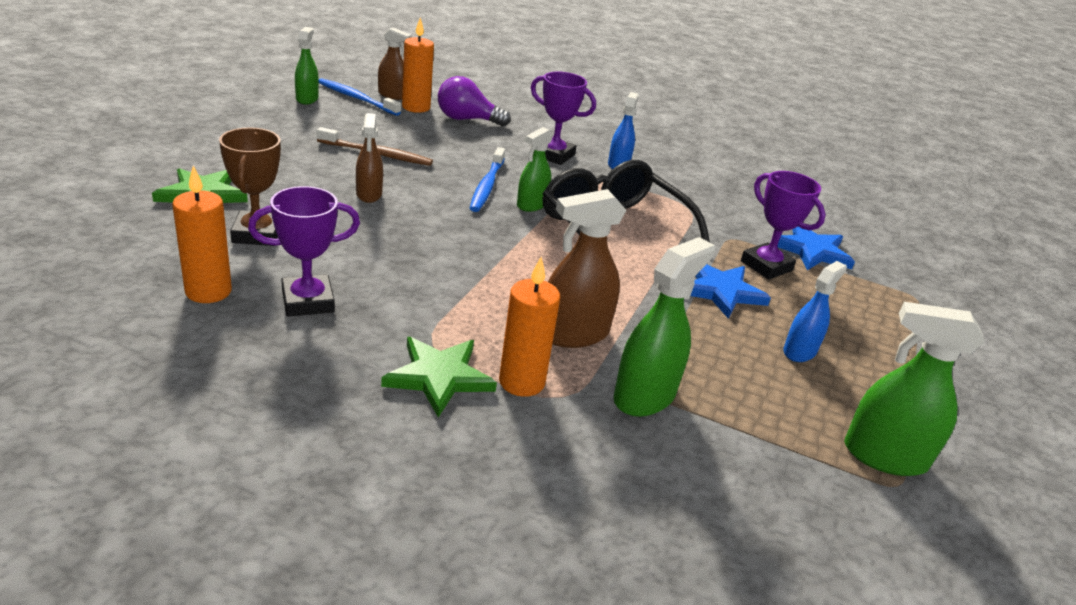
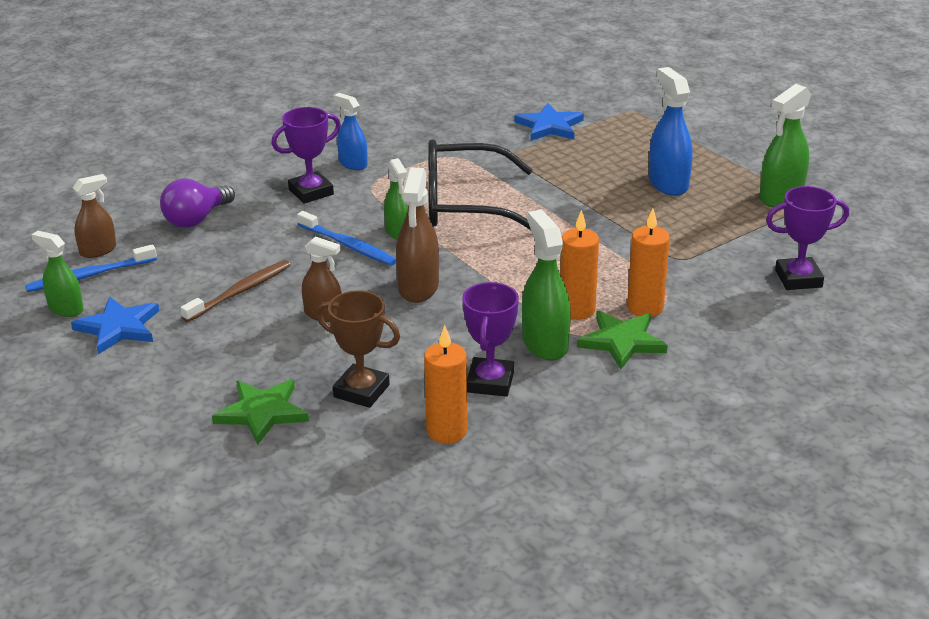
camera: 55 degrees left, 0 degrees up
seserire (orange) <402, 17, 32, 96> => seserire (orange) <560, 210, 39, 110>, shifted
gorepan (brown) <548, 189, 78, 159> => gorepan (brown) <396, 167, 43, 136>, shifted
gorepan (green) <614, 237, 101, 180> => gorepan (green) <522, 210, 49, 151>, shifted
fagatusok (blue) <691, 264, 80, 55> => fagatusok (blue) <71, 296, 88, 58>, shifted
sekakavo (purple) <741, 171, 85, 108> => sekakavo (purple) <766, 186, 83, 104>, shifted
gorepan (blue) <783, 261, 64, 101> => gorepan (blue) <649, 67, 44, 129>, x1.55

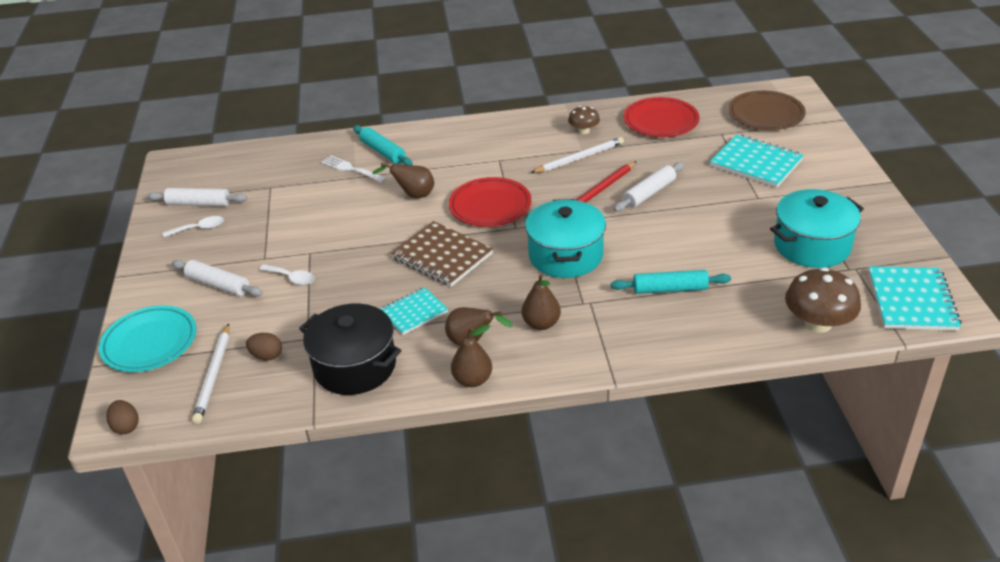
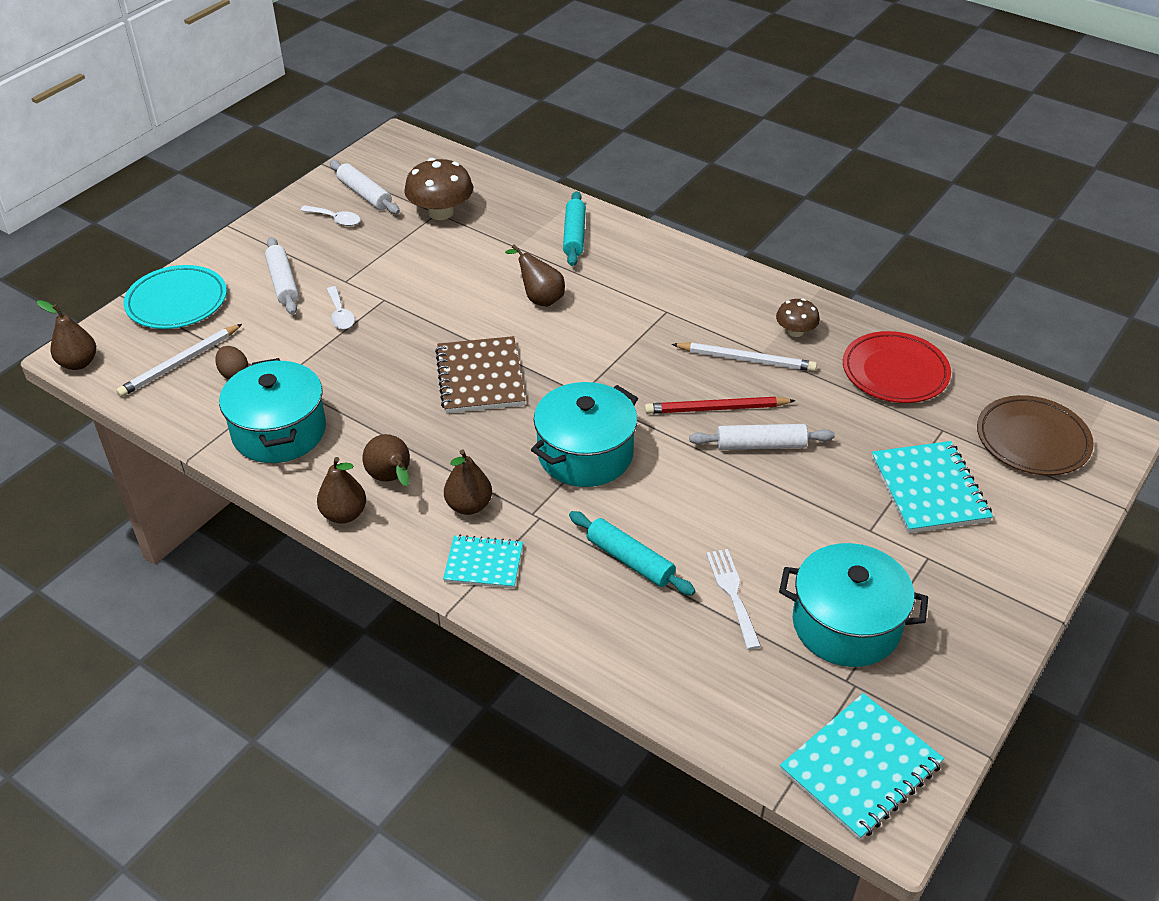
camera: 40 degrees right, 5 degrees up
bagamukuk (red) <449, 177, 82, 50> => nothing
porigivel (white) <321, 155, 66, 28> => porigivel (white) <706, 549, 55, 101>, shifted
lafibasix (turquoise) <381, 287, 67, 48> => lafibasix (turquoise) <443, 535, 80, 54>, shifted
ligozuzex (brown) <785, 267, 76, 66> => ligozuzex (brown) <404, 158, 69, 62>, shifted
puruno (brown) <106, 400, 33, 34> => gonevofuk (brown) <37, 300, 59, 70>
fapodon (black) <299, 304, 103, 91> => fapodon (turquoise) <219, 358, 107, 105>

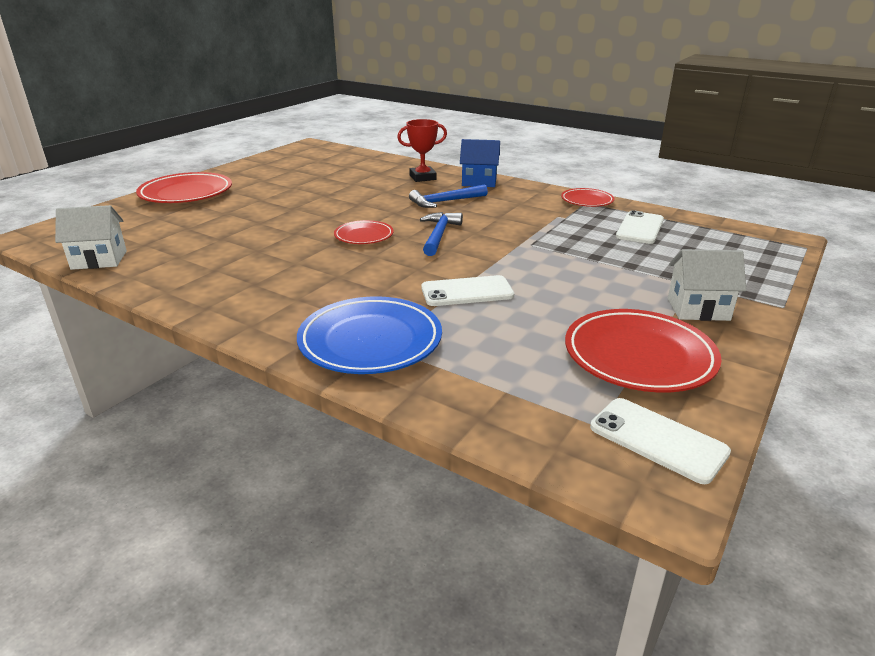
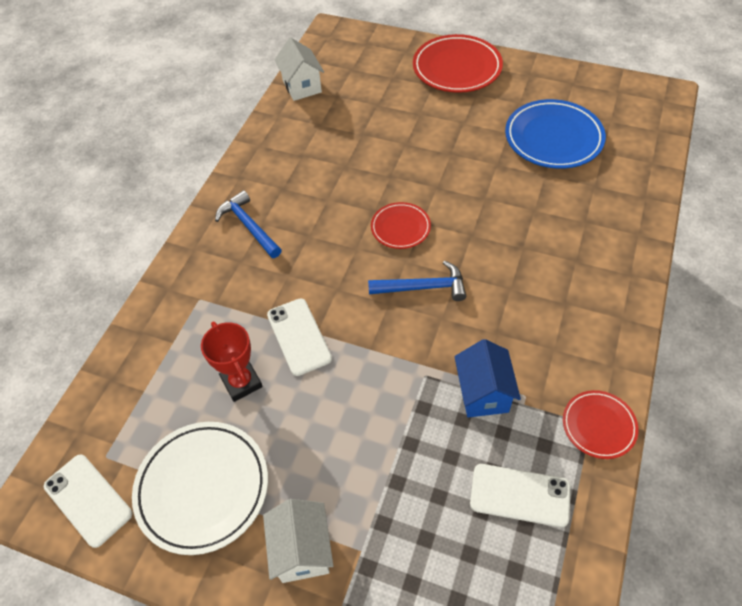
camera: 80 degrees right, 25 degrees up
bagamukuk (blue) <297, 296, 145, 78> => bagamukuk (blue) <505, 99, 101, 70>, shifted
sekakavo (red) <397, 119, 50, 63> => sekakavo (red) <201, 322, 62, 80>, shifted
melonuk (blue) <409, 184, 79, 24> => melonuk (blue) <215, 190, 67, 68>, shifted
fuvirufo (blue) <460, 139, 40, 48> => fuvirufo (blue) <454, 339, 67, 79>, shifted
bagamukuk (red) <565, 309, 157, 84> => bagamukuk (white) <132, 422, 136, 133>
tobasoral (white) <590, 398, 141, 86> => tobasoral (white) <44, 454, 88, 94>, 75 degrees counterclockwise

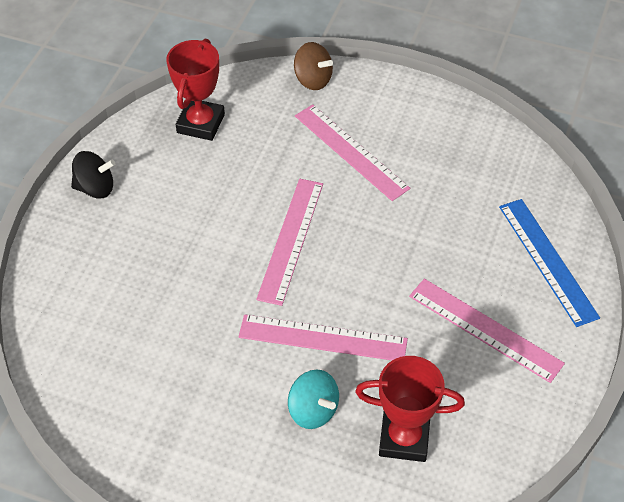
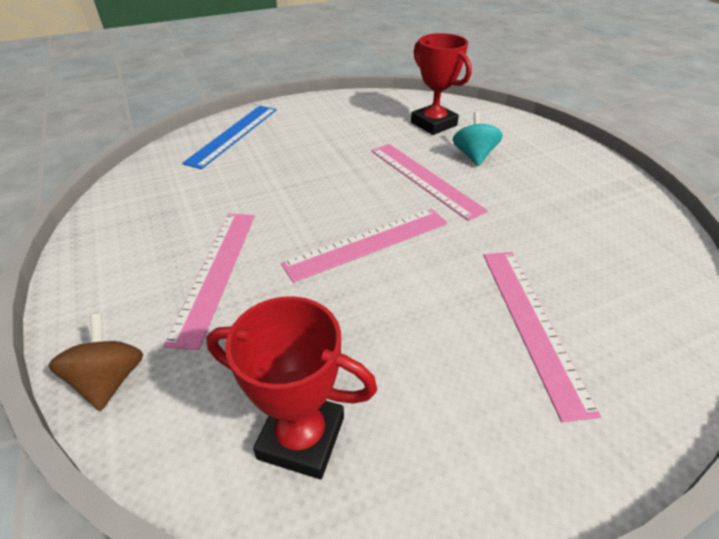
camera: 135 degrees left, 10 degrees down
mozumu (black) <71, 151, 44, 47> => nothing
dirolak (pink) <409, 279, 156, 104> => dirolak (pink) <483, 252, 118, 170>, shifted
sekakavo (red) <166, 39, 59, 102> => sekakavo (red) <206, 296, 171, 183>, 45 degrees clockwise

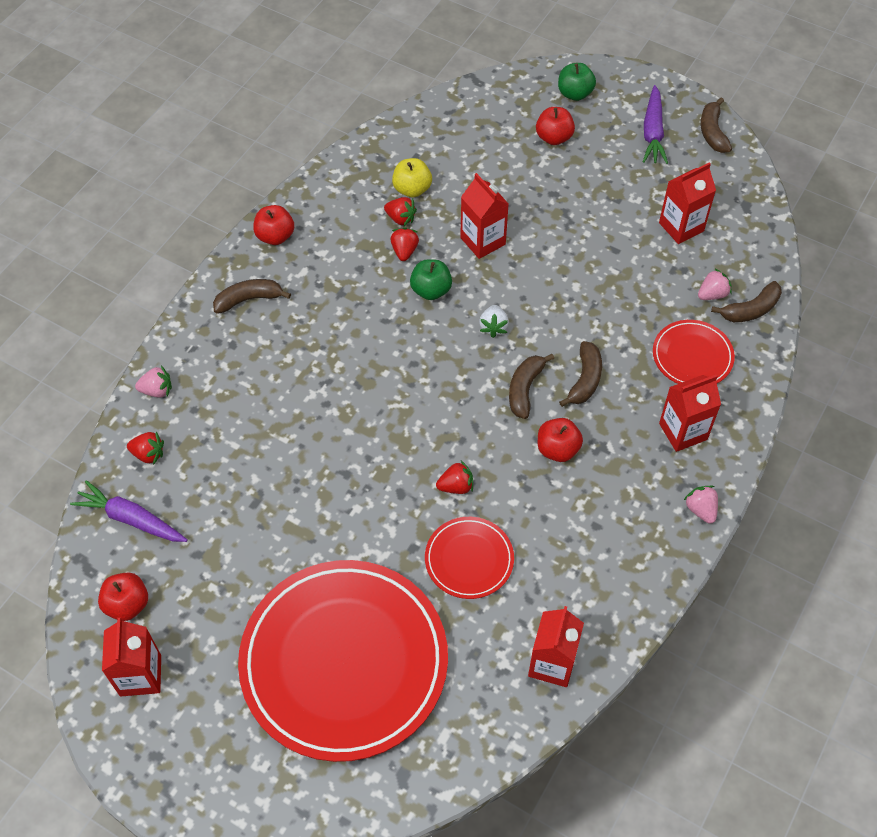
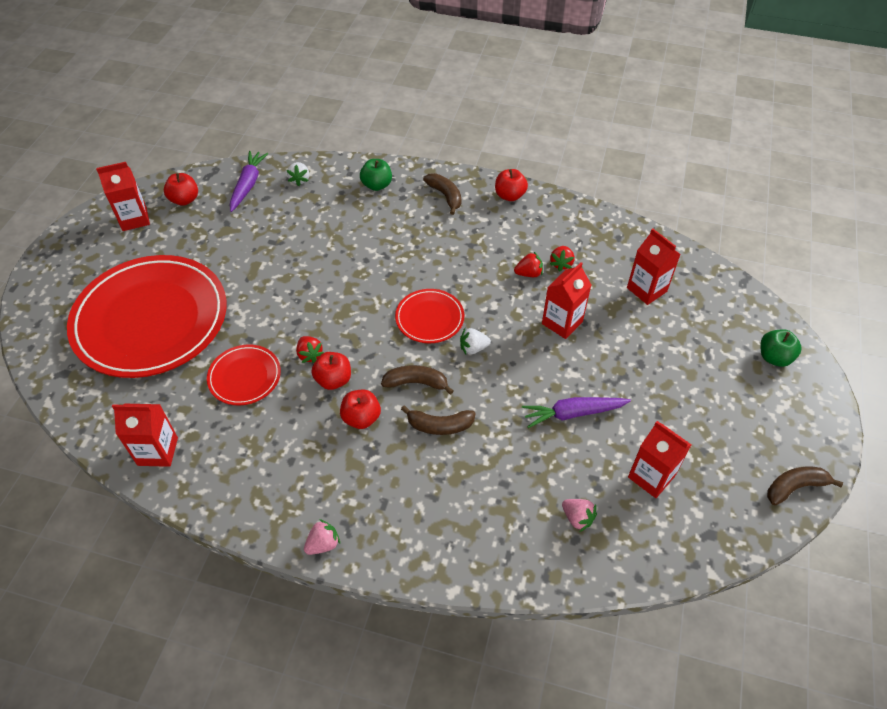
camera: 75 degrees right, 5 degrees down
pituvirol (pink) <135, 366, 37, 32> => nothing
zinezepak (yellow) <392, 158, 40, 39> => nothing
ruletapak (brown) <711, 281, 71, 41> => nothing
zinezepak (green) <410, 259, 42, 41> => zinezepak (green) <360, 159, 32, 32>, shifted
zinezepak (red) <536, 107, 39, 38> => zinezepak (red) <311, 352, 40, 38>, shifted
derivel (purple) <643, 85, 25, 79> => derivel (purple) <522, 397, 109, 31>, shifted
bagamukuk (red) <653, 320, 82, 64> => bagamukuk (red) <395, 289, 69, 54>, shifted
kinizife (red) <659, 375, 62, 77> => kinizife (red) <627, 228, 54, 77>, shifted
pituvirol (red) <127, 431, 37, 34> => pituvirol (white) <287, 162, 22, 24>

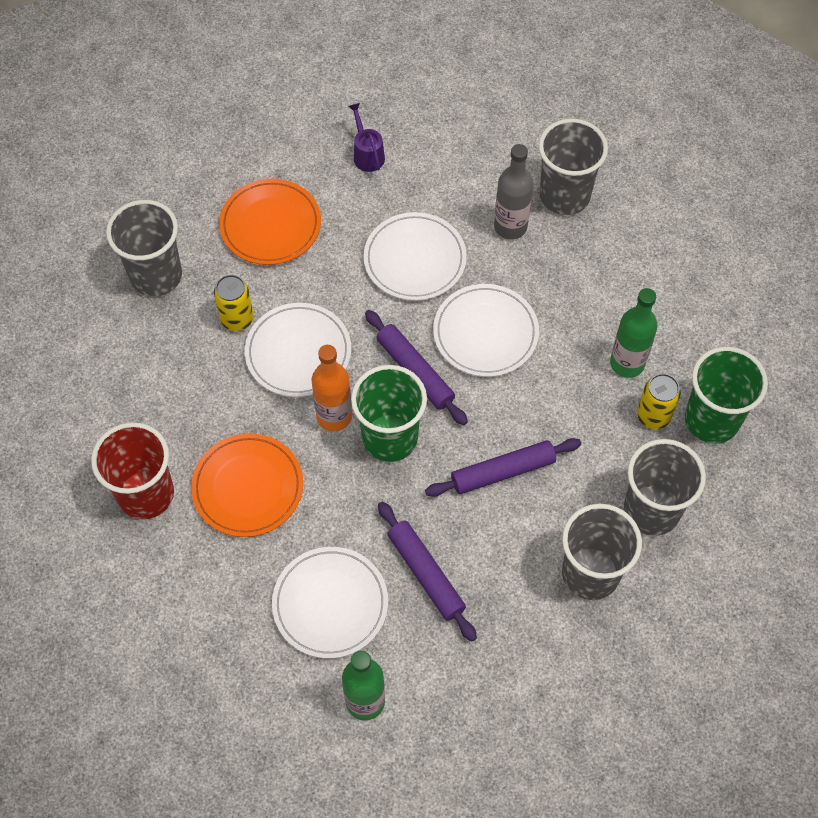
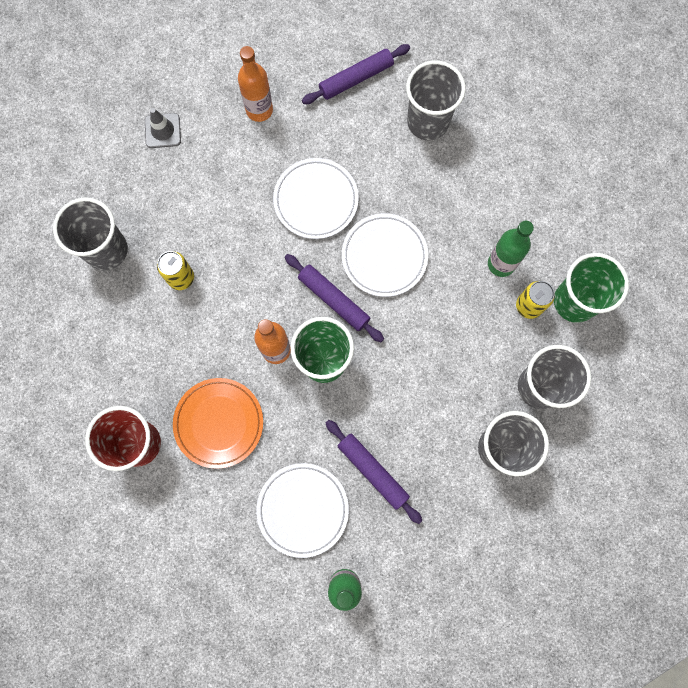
camera: 10 degrees left, 15 degrees up
bagamukuk (orange) <219, 179, 102, 86> => nothing
bagamukuk (white) <245, 303, 106, 94> => nothing
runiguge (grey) <494, 144, 39, 95> => nothing
nothing => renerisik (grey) <145, 108, 36, 40>
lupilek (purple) <425, 438, 156, 59> => lupilek (purple) <302, 44, 108, 60>, shifted
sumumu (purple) <348, 103, 37, 69> => runiguge (orange) <238, 46, 35, 76>

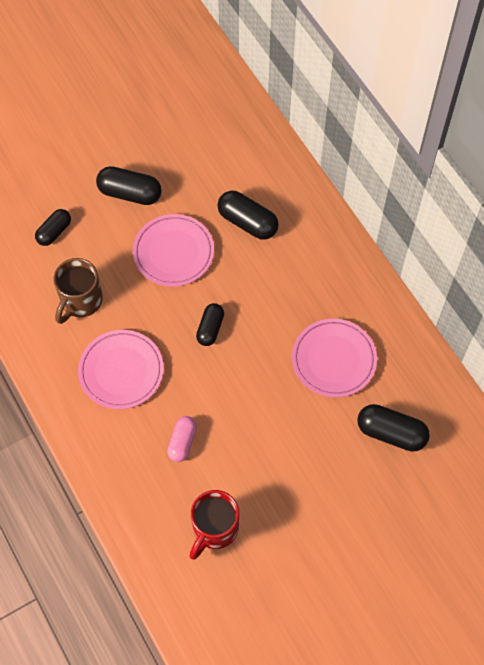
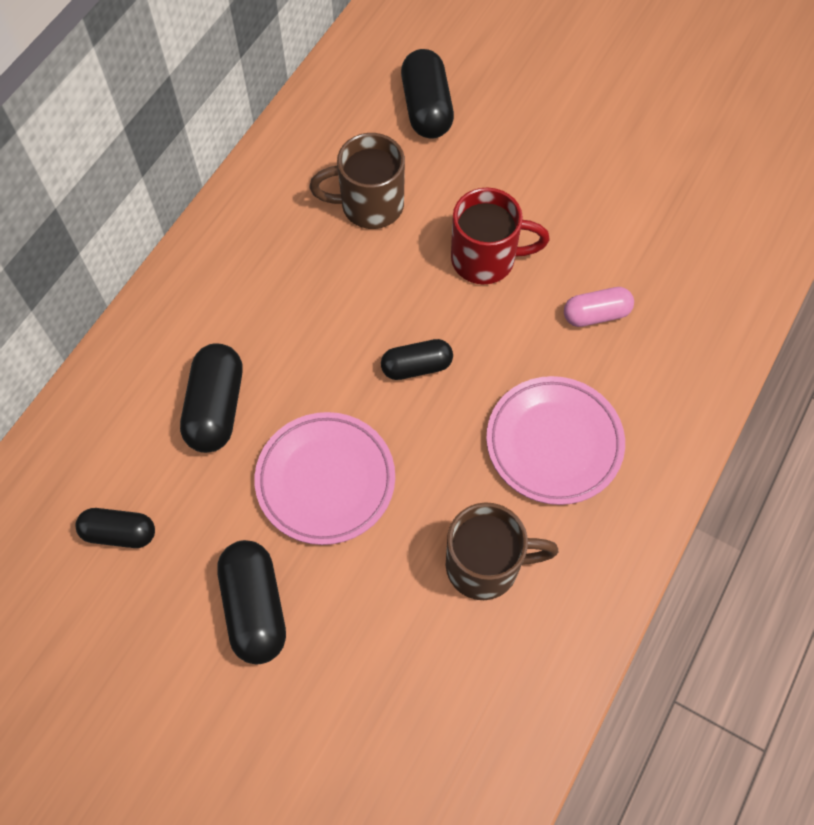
camera: 120 degrees left, 0 degrees up
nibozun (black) <35, 209, 36, 37> => nibozun (black) <75, 508, 80, 40>, shifted
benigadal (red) <189, 490, 50, 70> => benigadal (red) <451, 187, 99, 97>, shifted
bagamukuk (pink) <292, 319, 85, 79> => benigadal (brown) <309, 133, 96, 96>

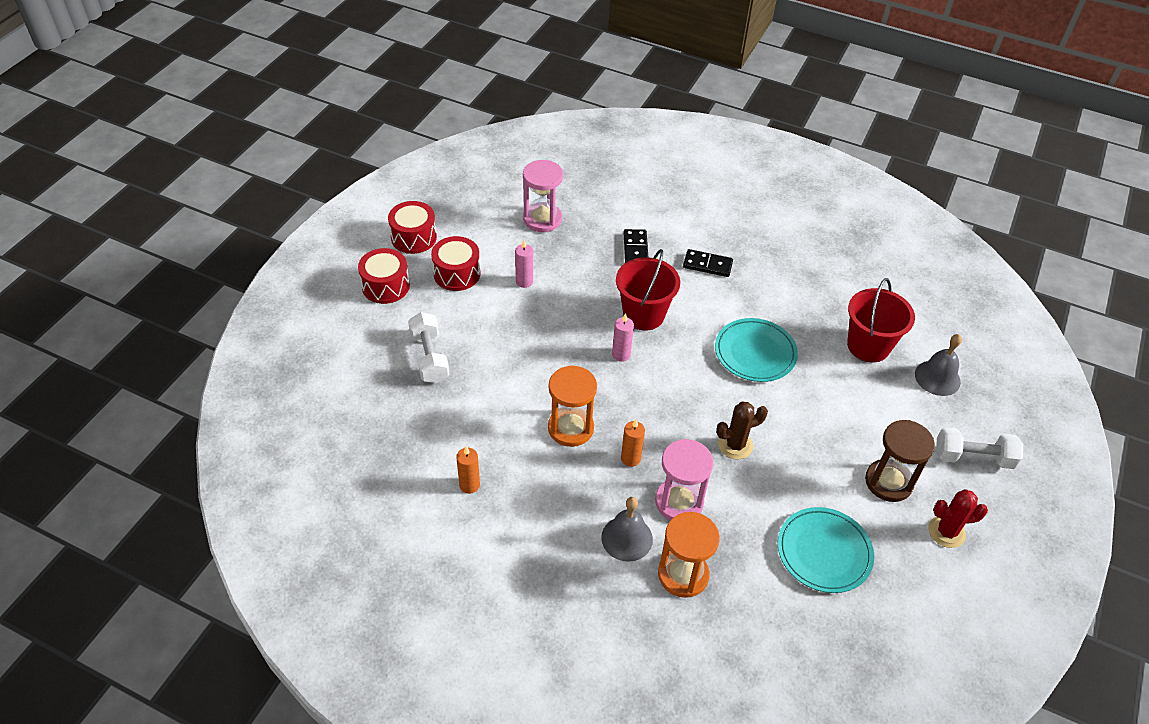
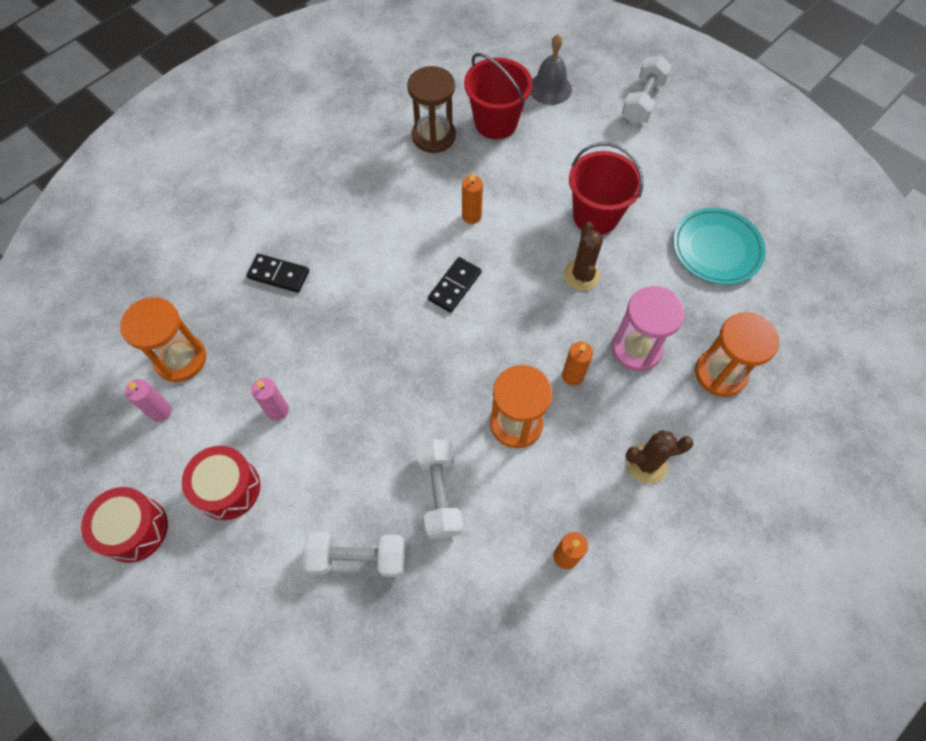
camera: 70 degrees left, 15 degrees up
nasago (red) <358, 248, 52, 56> => nothing
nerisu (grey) <601, 497, 52, 65> => nothing
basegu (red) <928, 489, 60, 59> => nothing
nothing => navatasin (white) <416, 439, 47, 100>
nothing => basegu (brown) <625, 430, 69, 54>
seserire (pink) <612, 313, 22, 49> => seserire (pink) <125, 379, 47, 43>, shifted
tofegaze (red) <616, 249, 64, 82> => tofegaze (red) <569, 142, 74, 93>, shifted
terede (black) <683, 249, 50, 28> => terede (black) <428, 257, 53, 56>, shifted
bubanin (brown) <865, 420, 70, 82> => bubanin (brown) <407, 66, 49, 87>, shifted
bagamukuk (turquoise) <715, 318, 83, 64> => seserire (orange) <462, 172, 21, 52>
bubanin (pink) <523, 160, 40, 72> => bubanin (orange) <120, 297, 86, 85>

